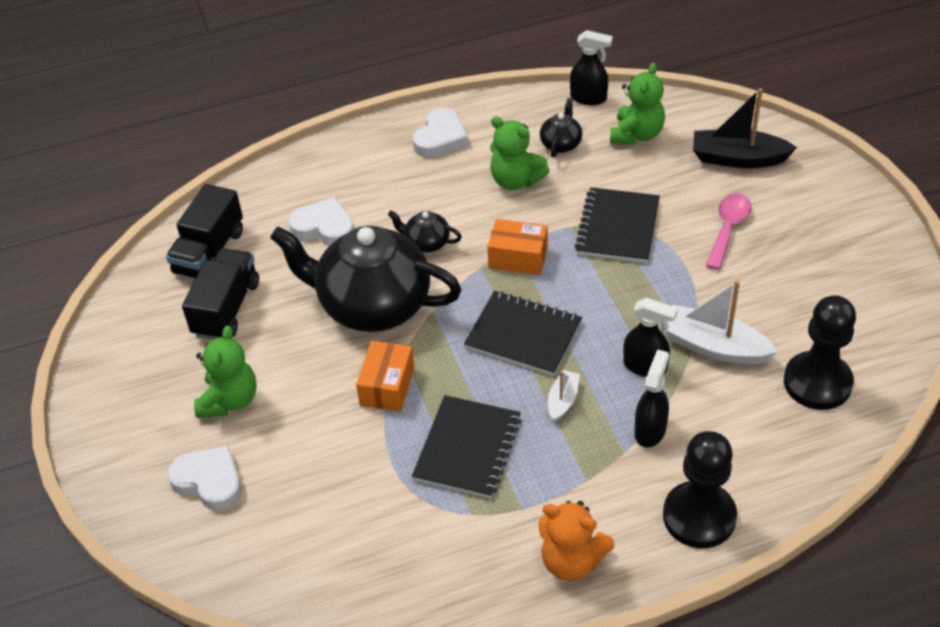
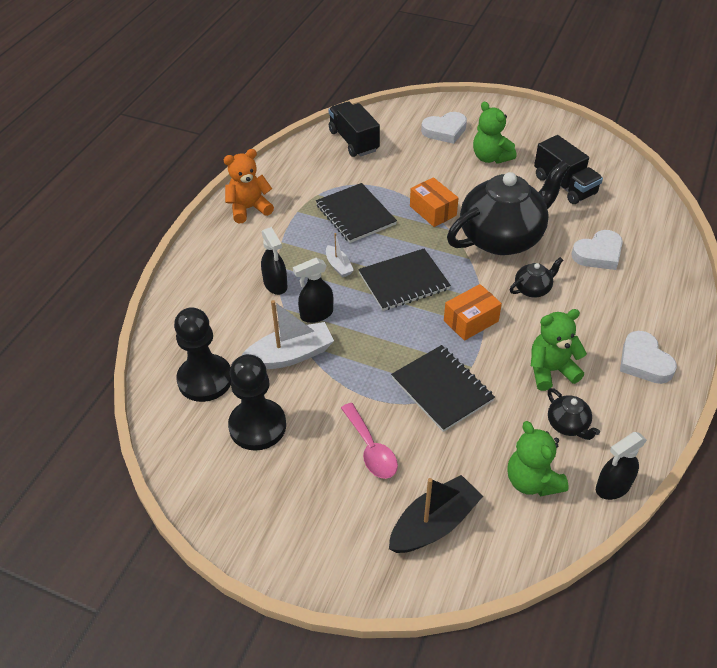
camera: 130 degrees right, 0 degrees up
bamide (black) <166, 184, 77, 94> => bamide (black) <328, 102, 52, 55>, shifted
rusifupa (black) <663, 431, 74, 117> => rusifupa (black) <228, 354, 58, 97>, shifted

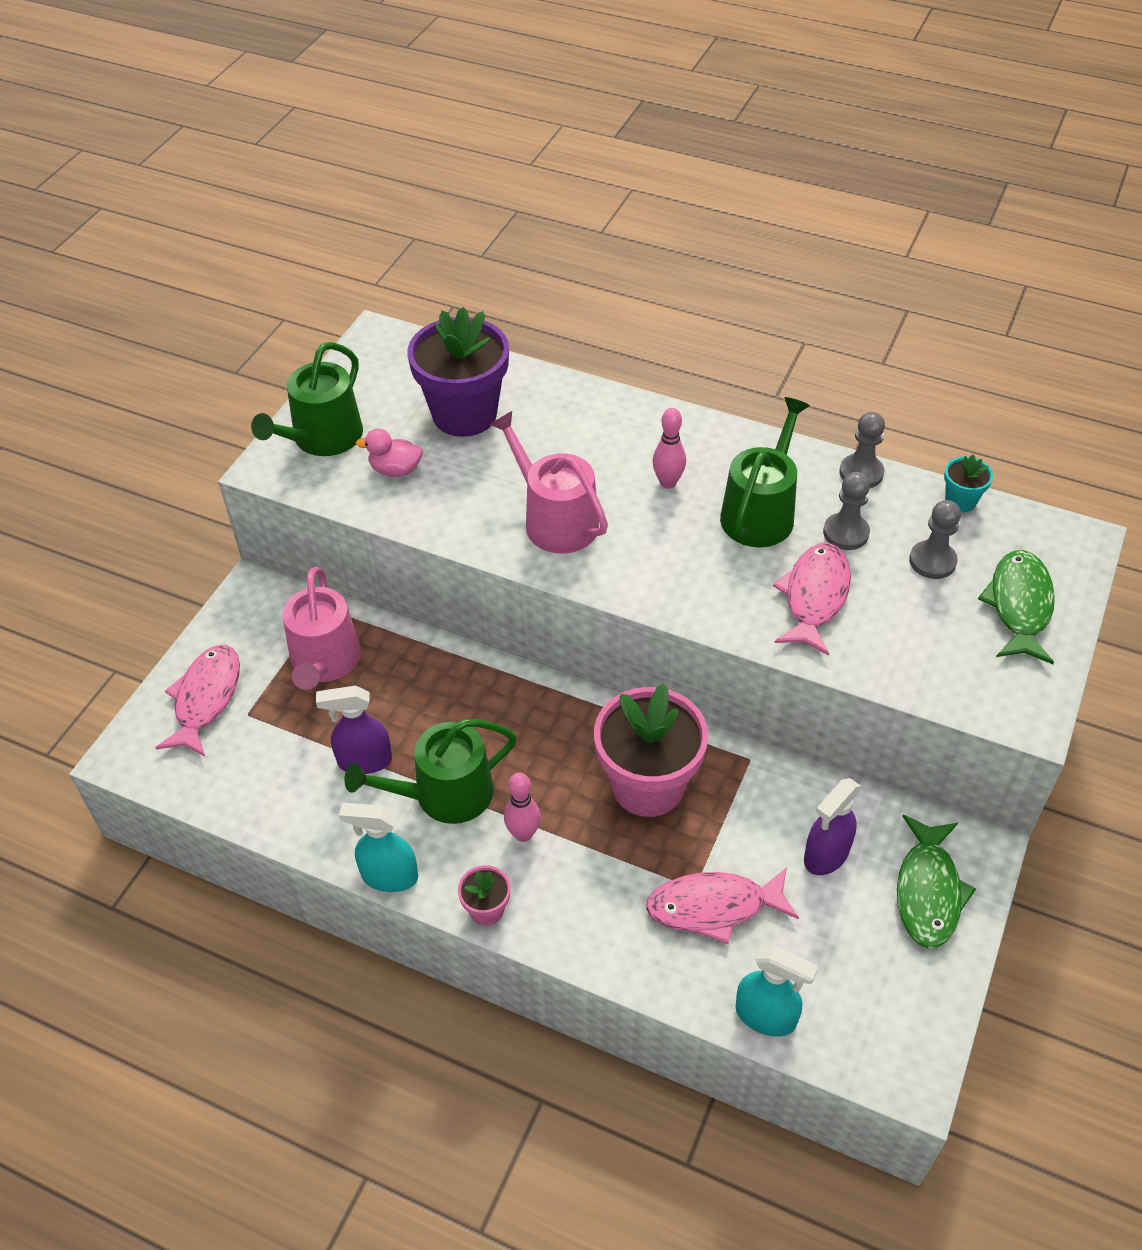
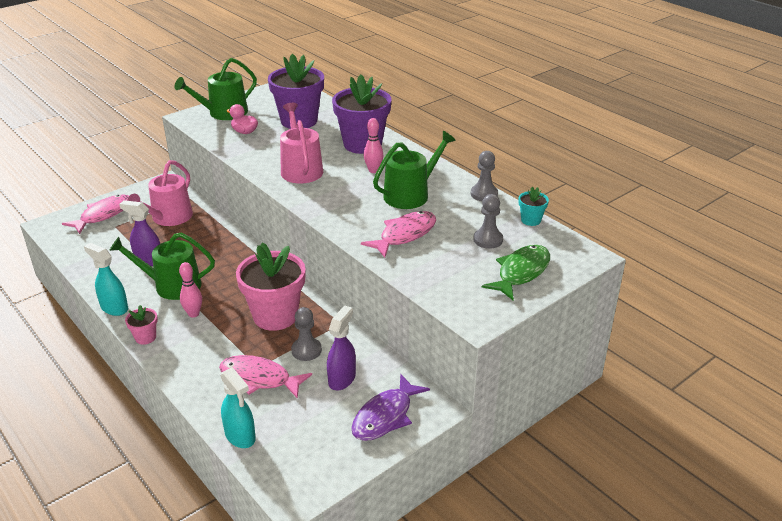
camera: 25 degrees right, 15 degrees down
nothing => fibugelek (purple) <332, 75, 59, 79>
rusifupa (grey) <823, 472, 47, 78> => rusifupa (grey) <291, 307, 31, 54>, shifted
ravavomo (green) <897, 815, 79, 134> => ravavomo (purple) <352, 374, 78, 67>
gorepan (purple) <804, 778, 57, 97> => gorepan (purple) <327, 305, 29, 85>, 135 degrees clockwise

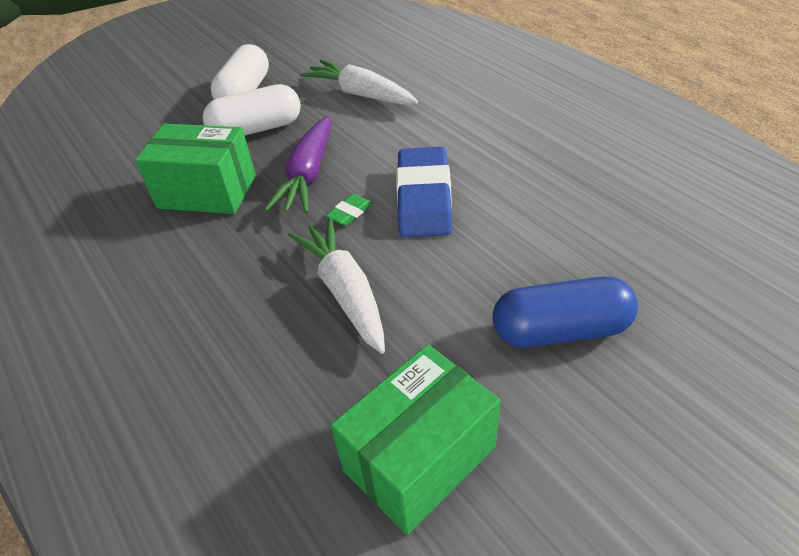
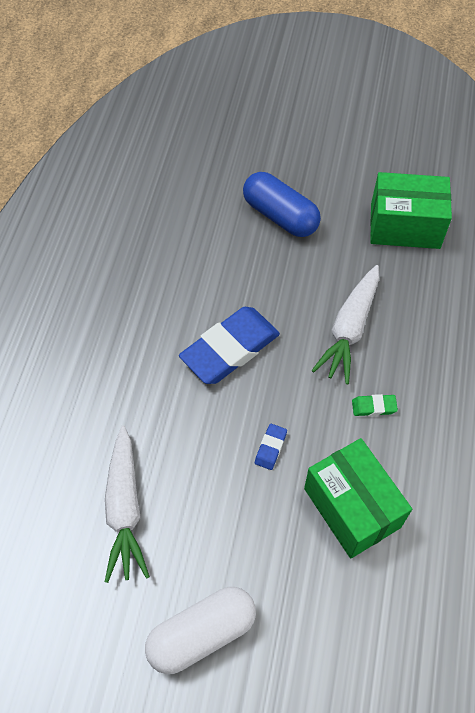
camera: 135 degrees left, 15 degrees up
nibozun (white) <203, 84, 98, 51> => nothing
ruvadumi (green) <326, 194, 47, 32> => ruvadumi (green) <352, 394, 46, 22>, shifted
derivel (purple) <265, 116, 66, 97> => ruvadumi (blue) <255, 424, 32, 46>

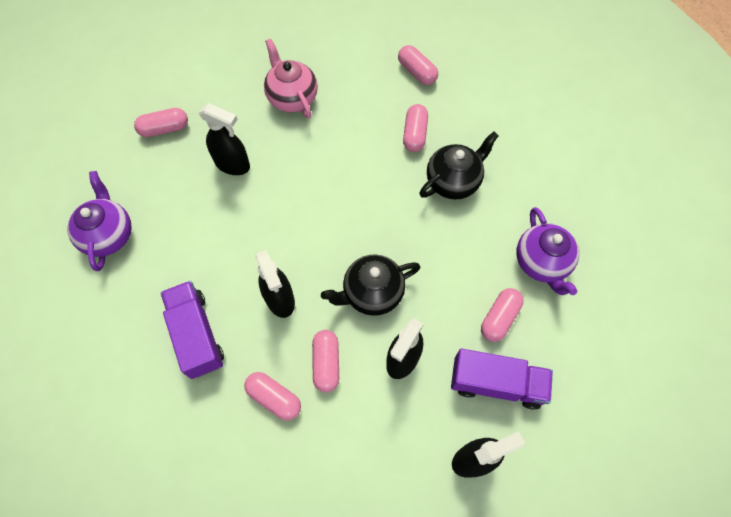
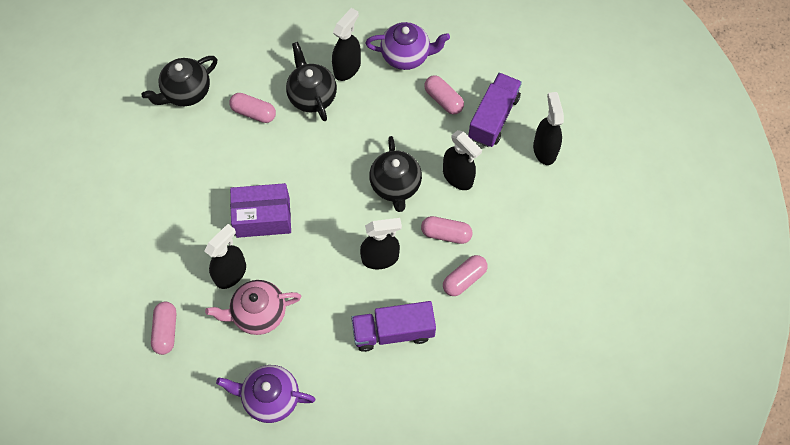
camera: 75 degrees left, 0 degrees up
nothing => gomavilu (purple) <230, 183, 61, 55>
nothing => gorepan (black) <332, 8, 29, 73>
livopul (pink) <264, 39, 54, 79> => livopul (pink) <205, 280, 96, 55>, shifted
nibozun (pink) <398, 45, 40, 40> => livopul (black) <141, 56, 76, 50>

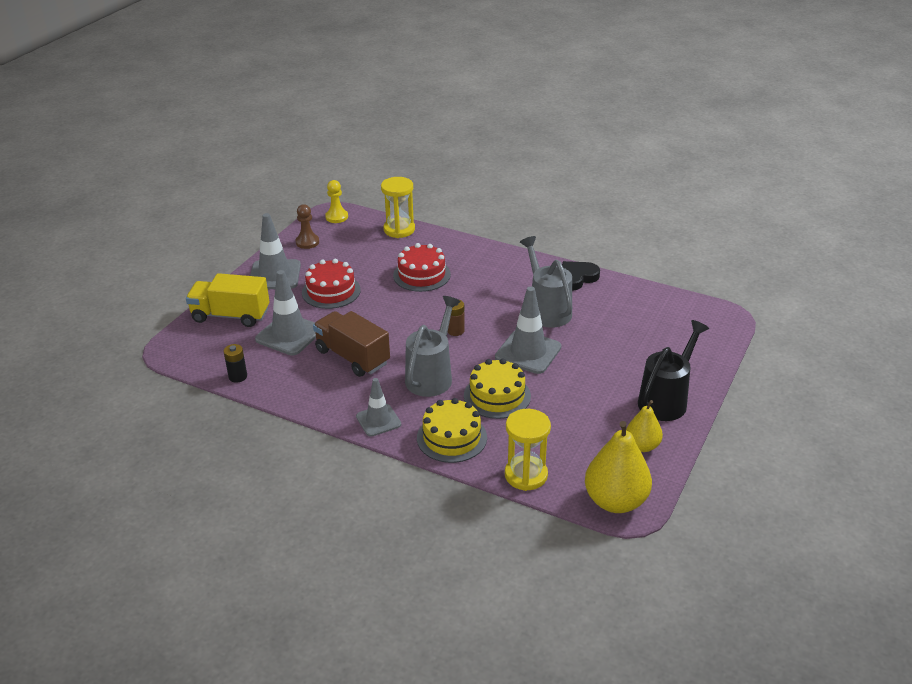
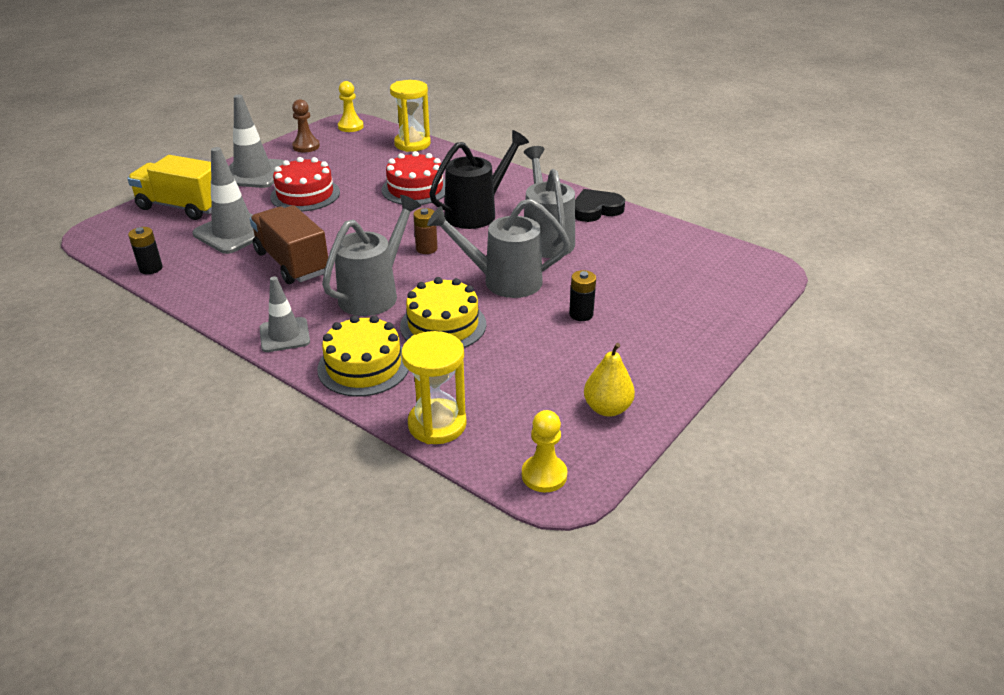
camera: 10 degrees right, 0 degrees up
nothing => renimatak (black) <569, 270, 27, 51>
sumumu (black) <638, 320, 71, 101> => sumumu (black) <429, 130, 100, 99>, shifted
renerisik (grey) <495, 286, 67, 88> => sumumu (grey) <427, 199, 143, 99>
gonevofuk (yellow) <585, 421, 67, 92> => rusifupa (yellow) <522, 410, 45, 82>

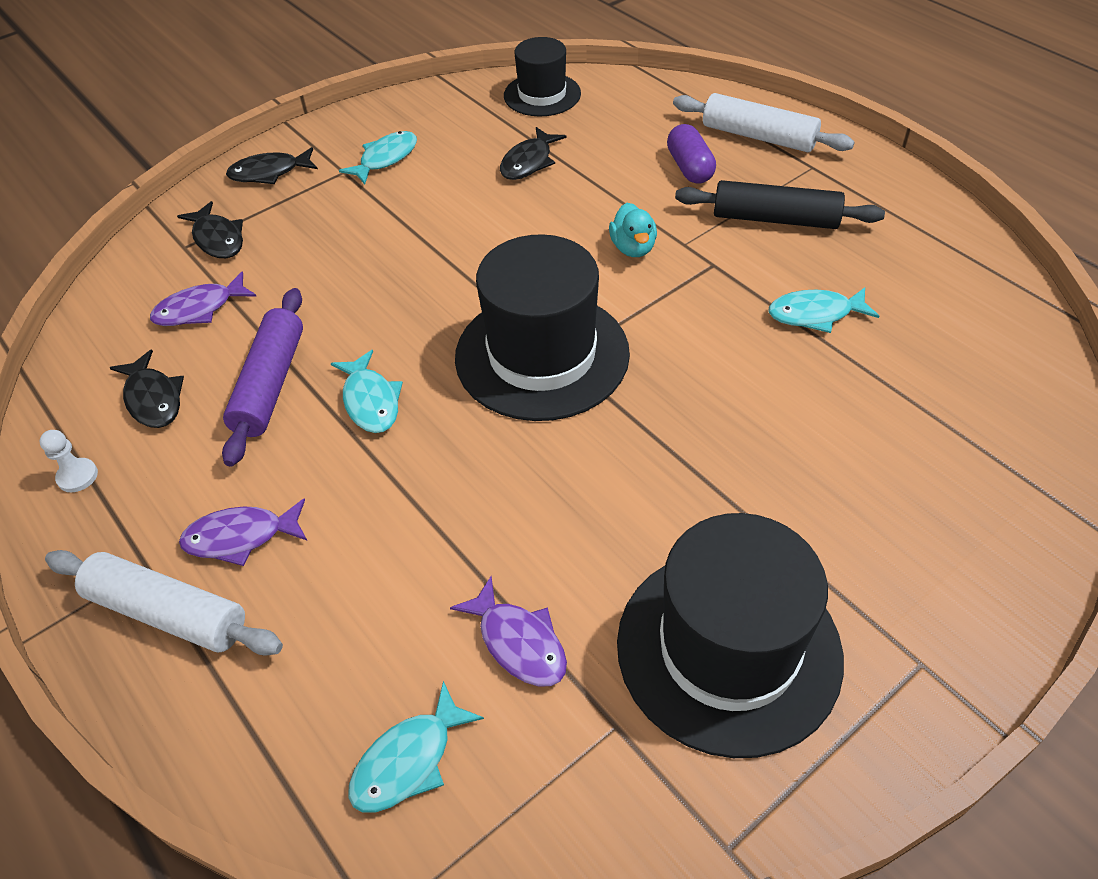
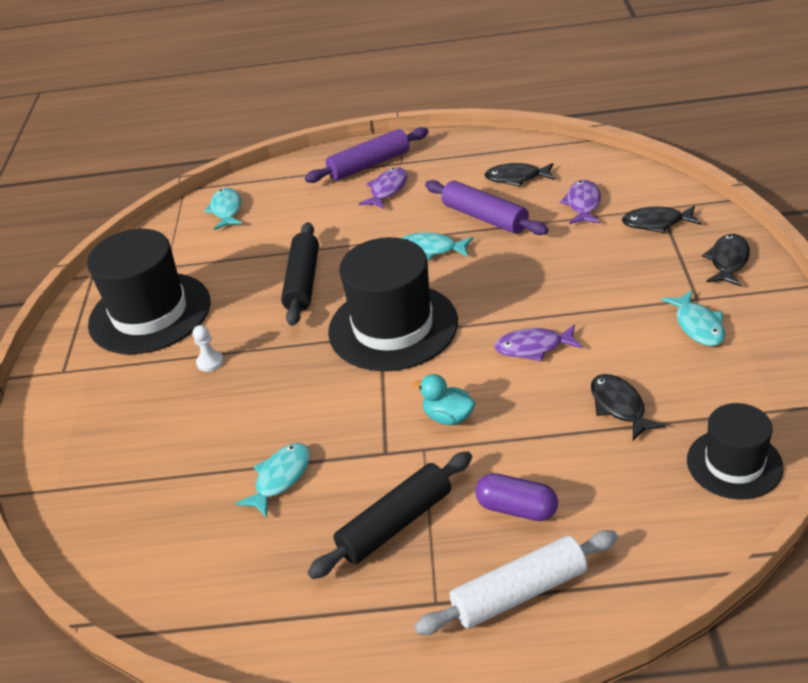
camera: 130 degrees right, 10 degrees down
nothing => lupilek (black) <281, 222, 38, 104>
rusifupa (white) <39, 430, 59, 62> => rusifupa (white) <193, 325, 31, 47>, shifted
ravavomo (purple) <450, 576, 117, 111> => ravavomo (purple) <494, 324, 88, 38>, shifted
lupilek (white) <45, 550, 238, 105> => lupilek (purple) <305, 127, 124, 56>

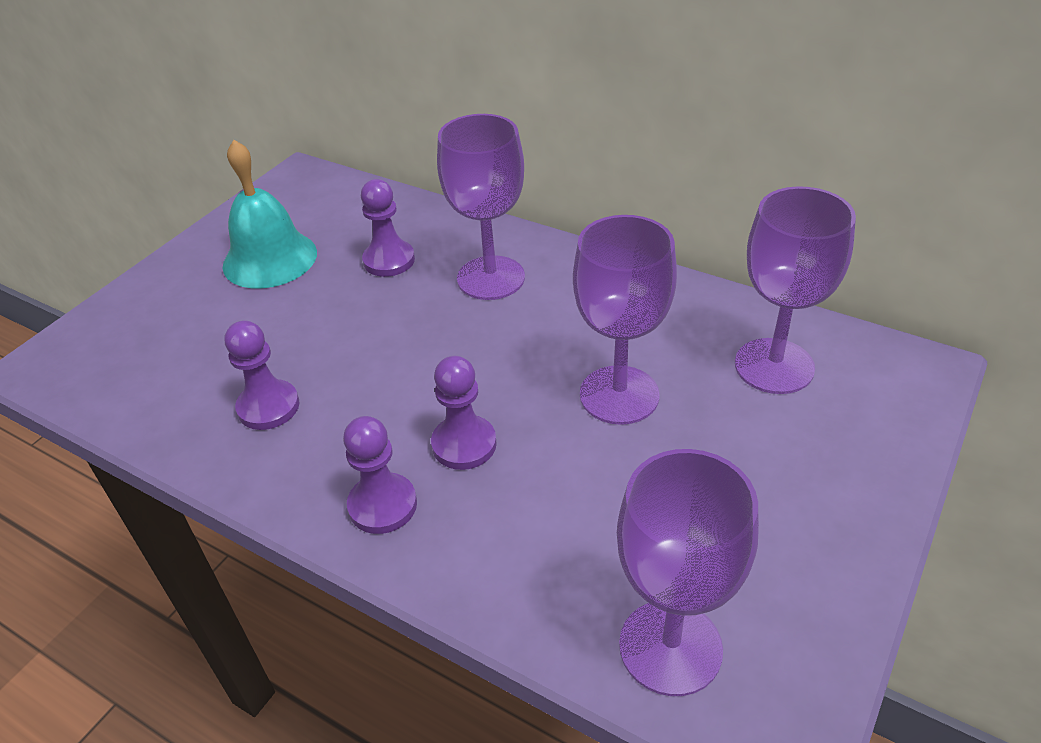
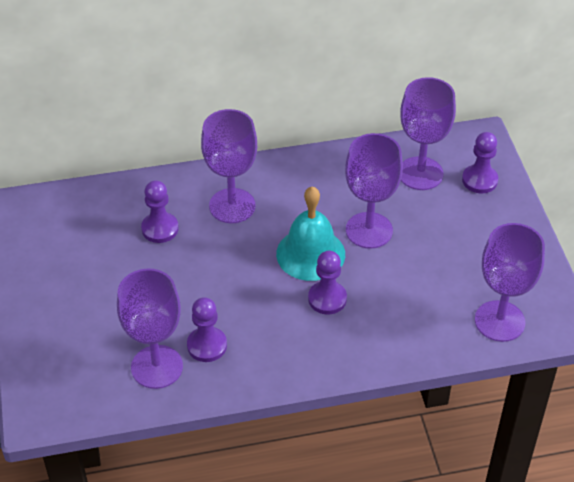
camera: 45 degrees left, 5 degrees up
nothing => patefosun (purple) <117, 268, 66, 121>
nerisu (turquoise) <223, 140, 94, 148> => nerisu (turquoise) <276, 186, 69, 95>, shifted
rusifupa (purple) <343, 416, 74, 118> => rusifupa (purple) <462, 132, 36, 61>, shifted

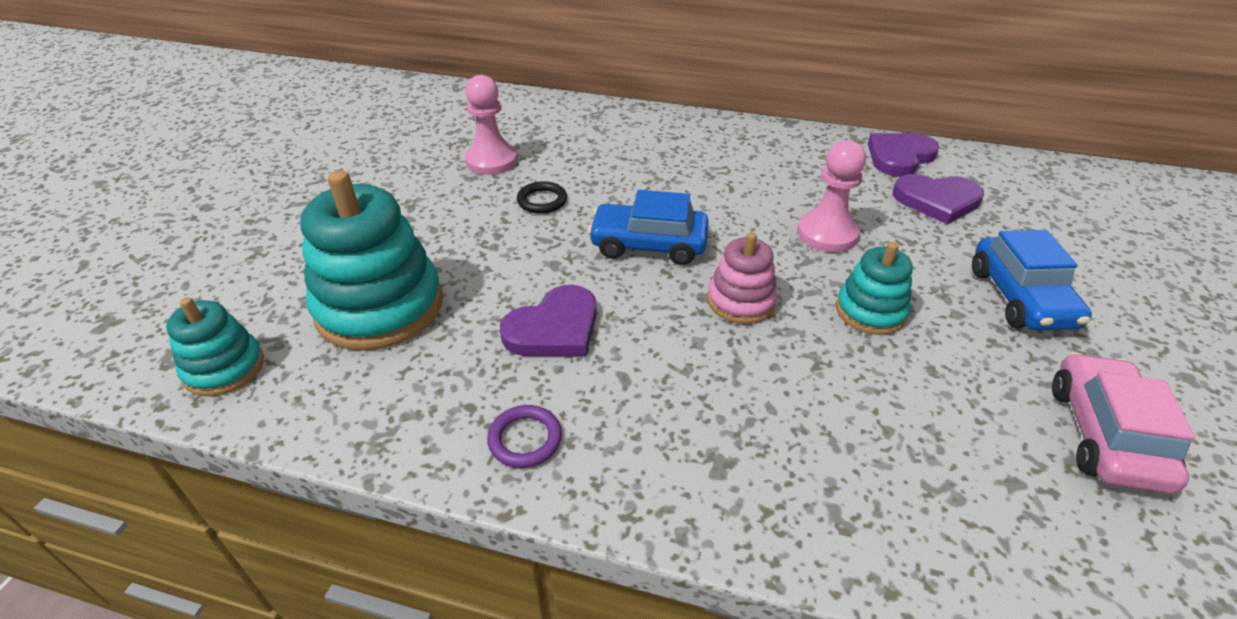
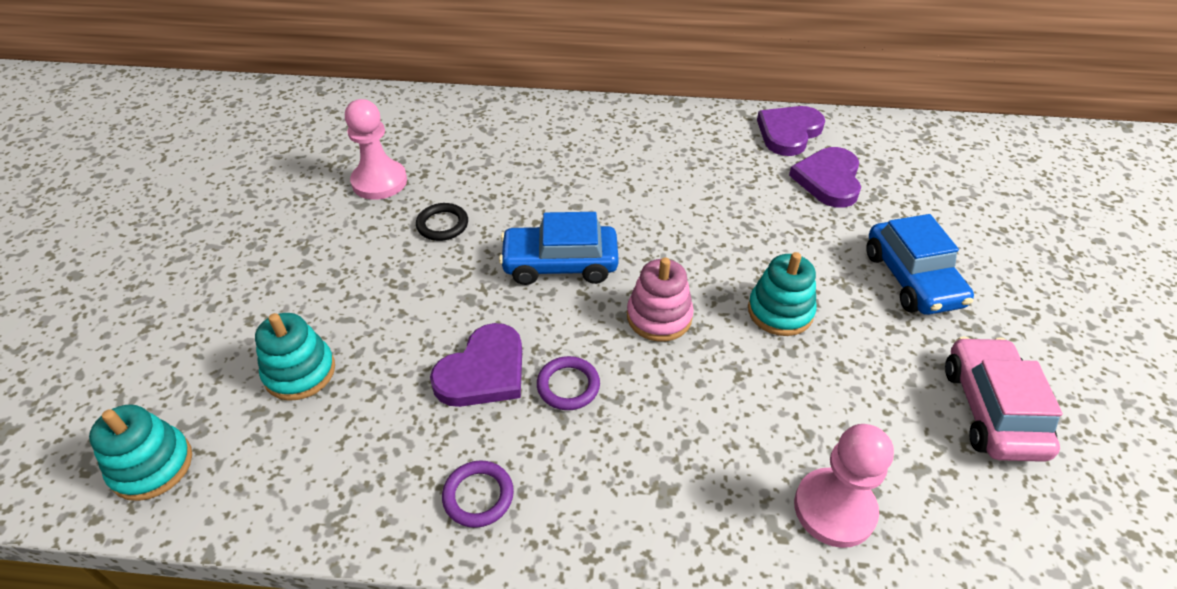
camera: 10 degrees left, 5 degrees up
nothing => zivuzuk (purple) <537, 356, 63, 54>
rusifupa (pink) <797, 140, 69, 112> => rusifupa (pink) <794, 424, 100, 124>, shifted
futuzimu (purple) <893, 174, 91, 50> => futuzimu (purple) <789, 147, 72, 61>, 105 degrees clockwise
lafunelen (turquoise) <300, 170, 143, 181> => lafunelen (turquoise) <255, 313, 80, 88>, x0.55

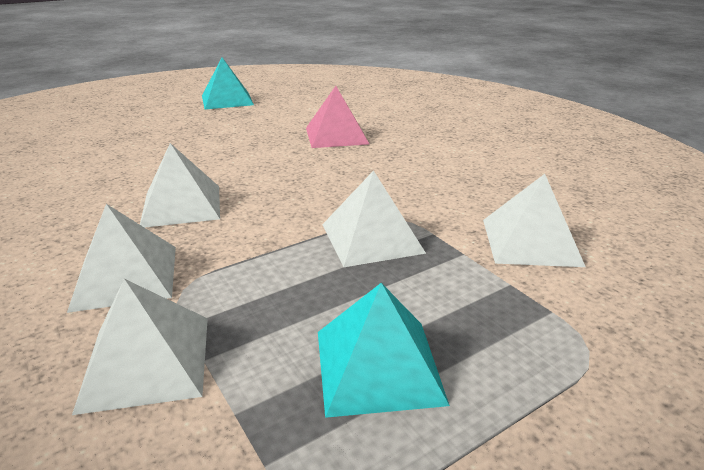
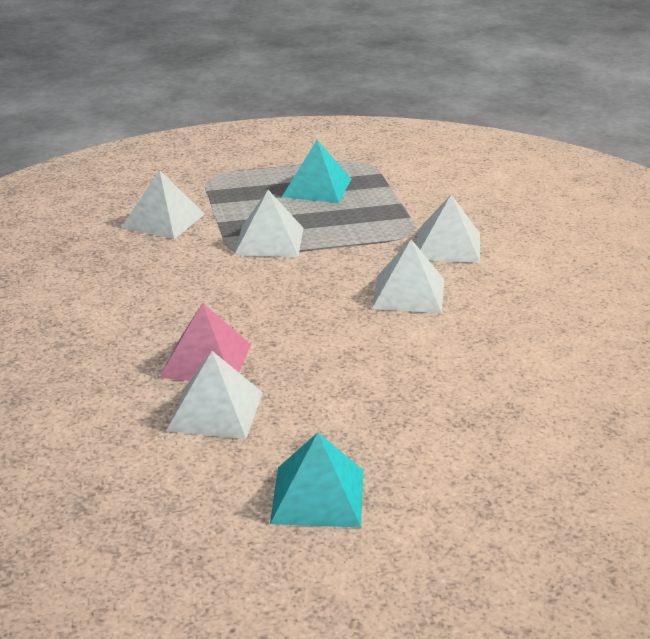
camera: 160 degrees left, 0 degrees up
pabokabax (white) <72, 279, 136, 136> => pabokabax (white) <166, 351, 97, 88>, shifted

